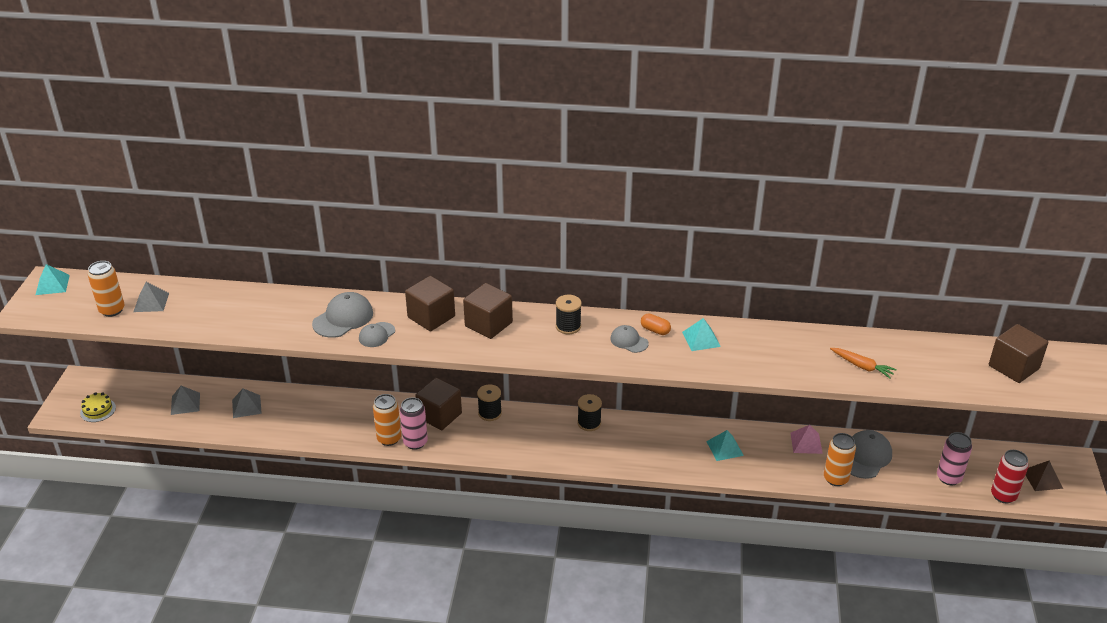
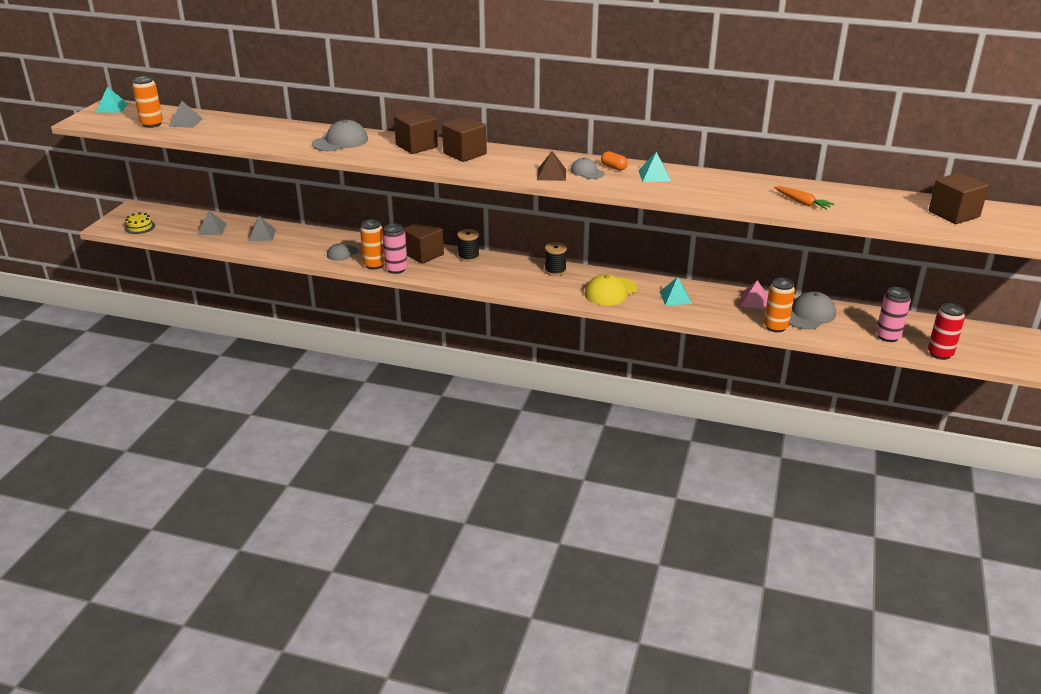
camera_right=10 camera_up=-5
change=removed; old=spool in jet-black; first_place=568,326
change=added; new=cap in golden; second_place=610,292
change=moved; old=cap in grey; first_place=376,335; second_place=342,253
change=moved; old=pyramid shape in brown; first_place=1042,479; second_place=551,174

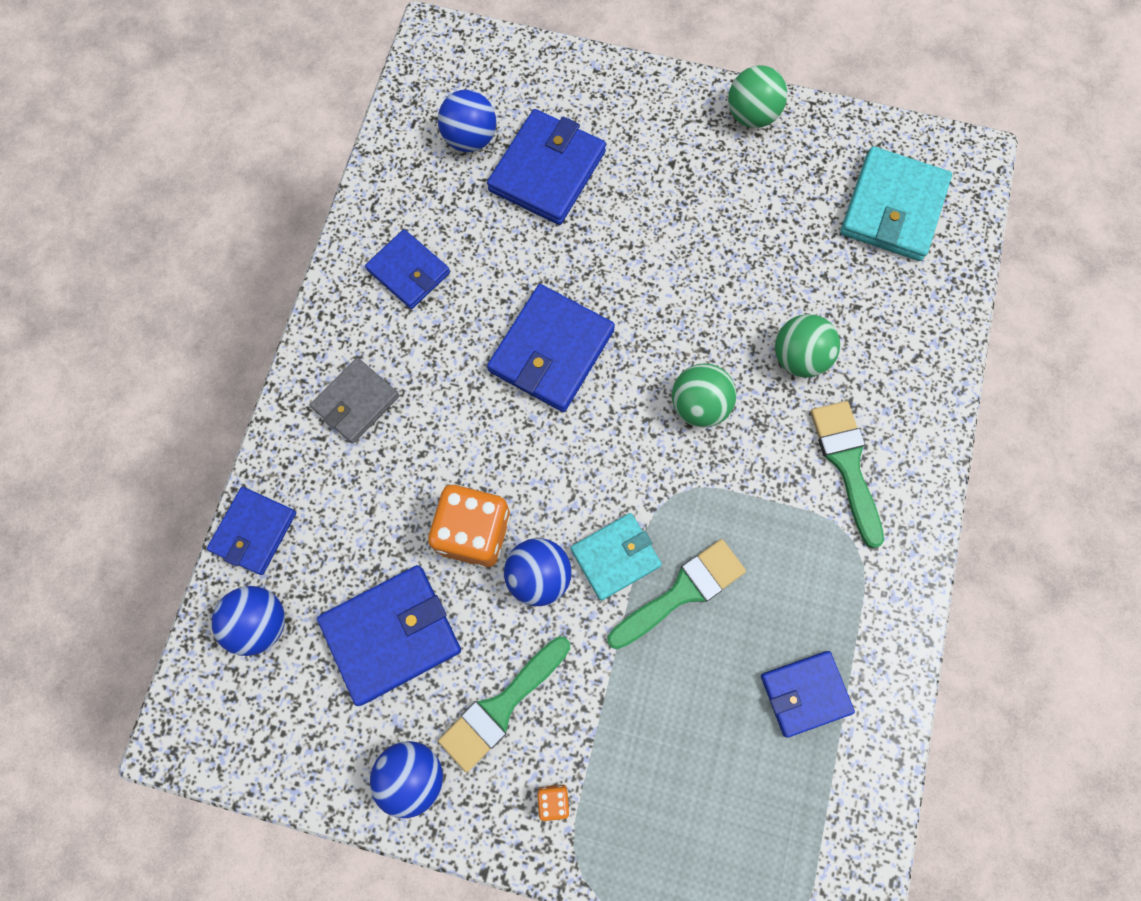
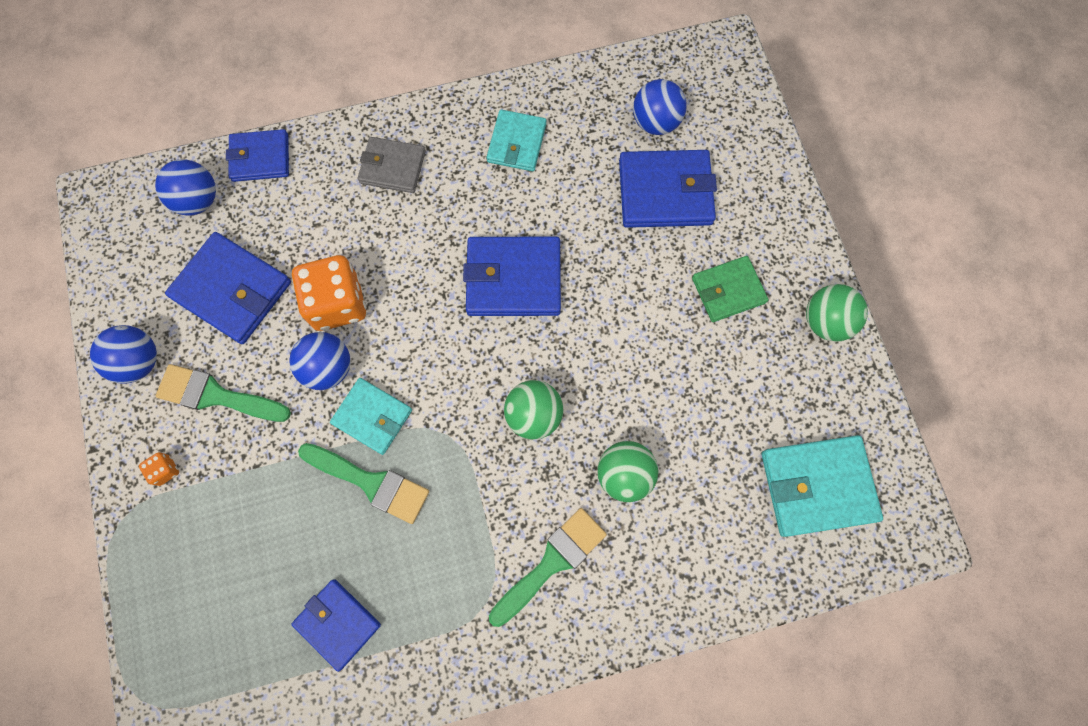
camera_right=60 camera_up=0
change=added; new=billfold in emerald; second_place=728,290
change=recoloured; old=billfold in cobalt; new=billfold in turquoise; first_place=409,271; second_place=517,143

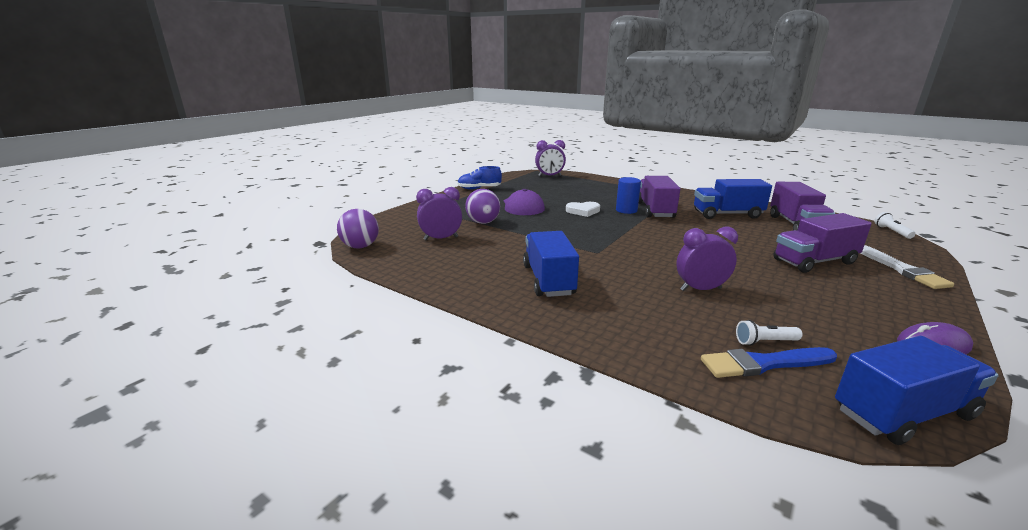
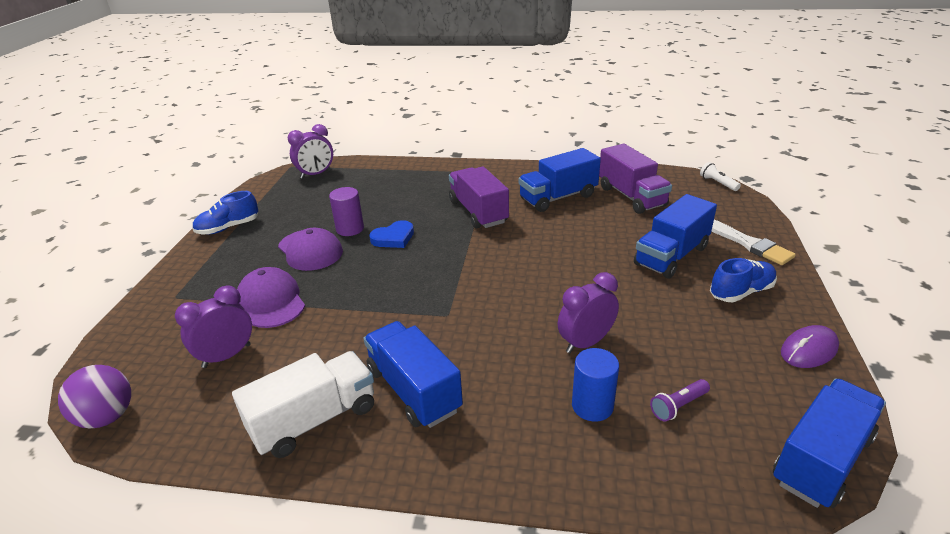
camera_right=-25 camera_up=10
change=removed; old=paintbrush in cobalt; first_place=763,364
change=added; new=toy truck in snow-white; second_place=314,420
change=added; new=cylinder in royal purple; second_place=350,229
change=added; new=shoe in cobalt; second_place=741,292
change=moved; old=cylinder in cobalt; first_place=626,210; second_place=592,406
change=replaced; old=play ball in royal purple; new=cap in royal purple; first_place=483,222; second_place=271,301
change=recoloured; old=heart shape in snow-white; new=heart shape in cobalt; first_place=583,211; second_place=393,238
change=recoloured; old=pocket torch in snow-white; new=pocket torch in royal purple; first_place=765,342; second_place=678,406
change=recoloured; old=toy truck in royal purple; new=toy truck in cobalt; first_place=814,261; second_place=671,256

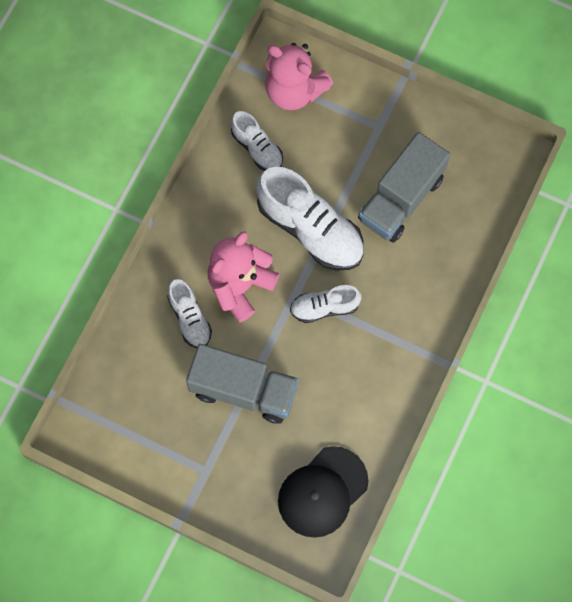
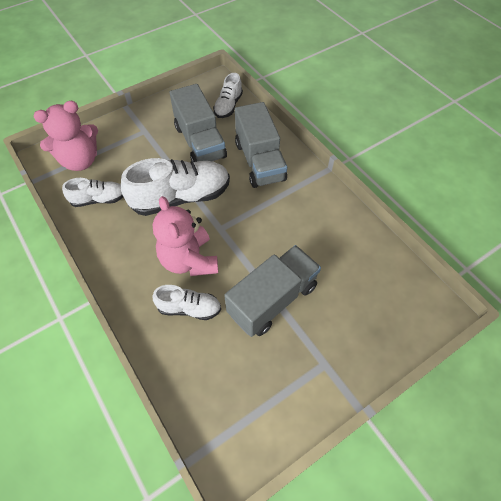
camera_right=-60 camera_up=-15
change=removed; old=cap in jet-black; first_place=322,492
change=added; new=toy truck in grey; second_place=259,161
change=moved; old=shoe in snow-white; first_place=324,307; second_place=228,106

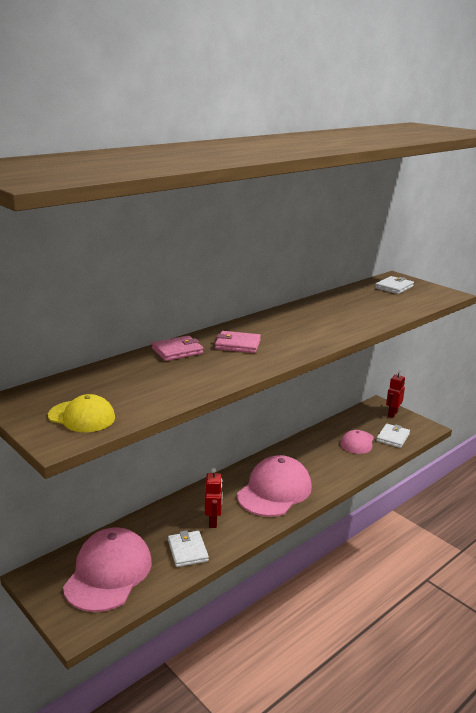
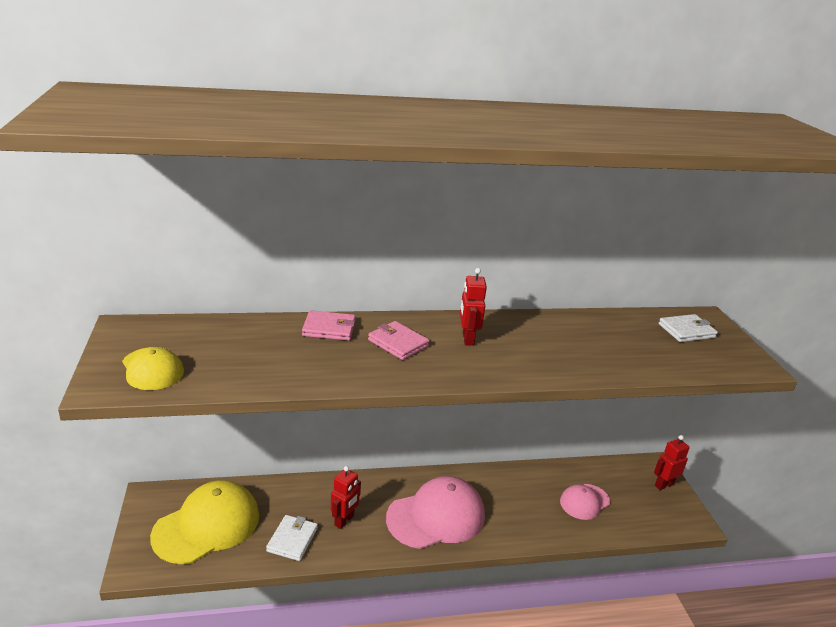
camera_right=30 camera_up=5
change=removed; old=billfold in snow-white; first_place=393,437
change=added; new=robot in crimson; second_place=467,339
change=recoloured; old=cap in pink; new=cap in golden; first_place=108,573; second_place=207,525

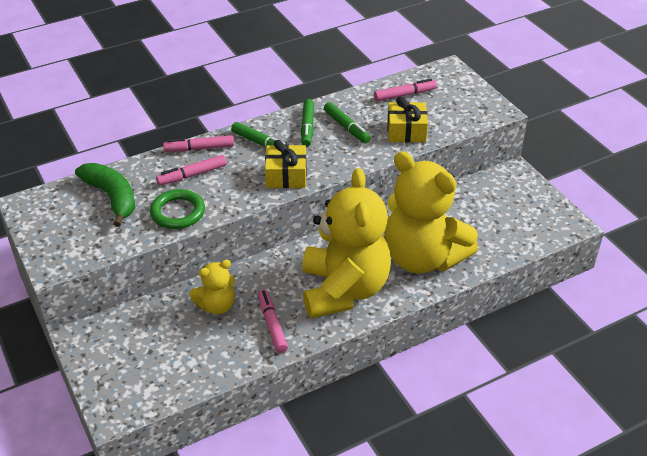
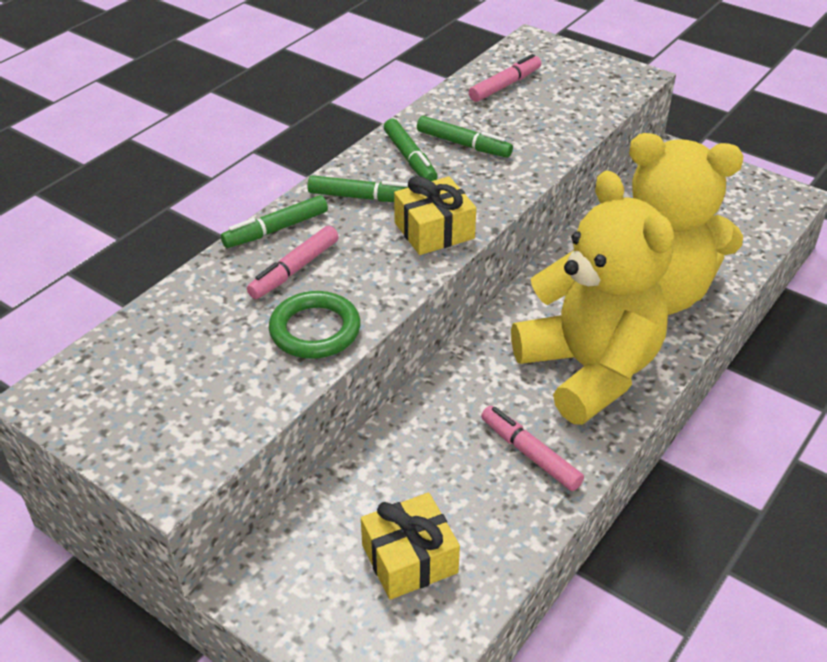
camera_right=-25 camera_up=0
change=removed; old=banana fruit in emerald; first_place=112,197
change=removed; old=teddy bear in golden; first_place=217,306
change=moved; old=gift in golden; first_place=406,131; second_place=409,559
change=recoloured; old=marker in pink; new=marker in emerald; first_place=199,148; second_place=276,229

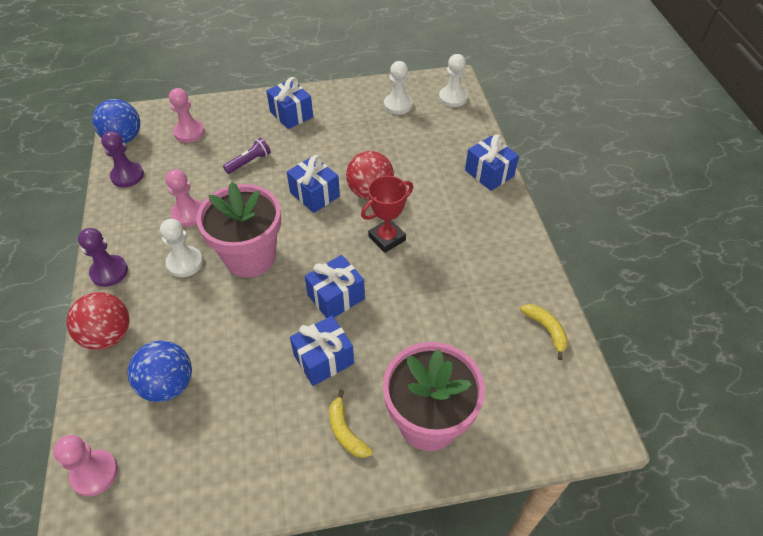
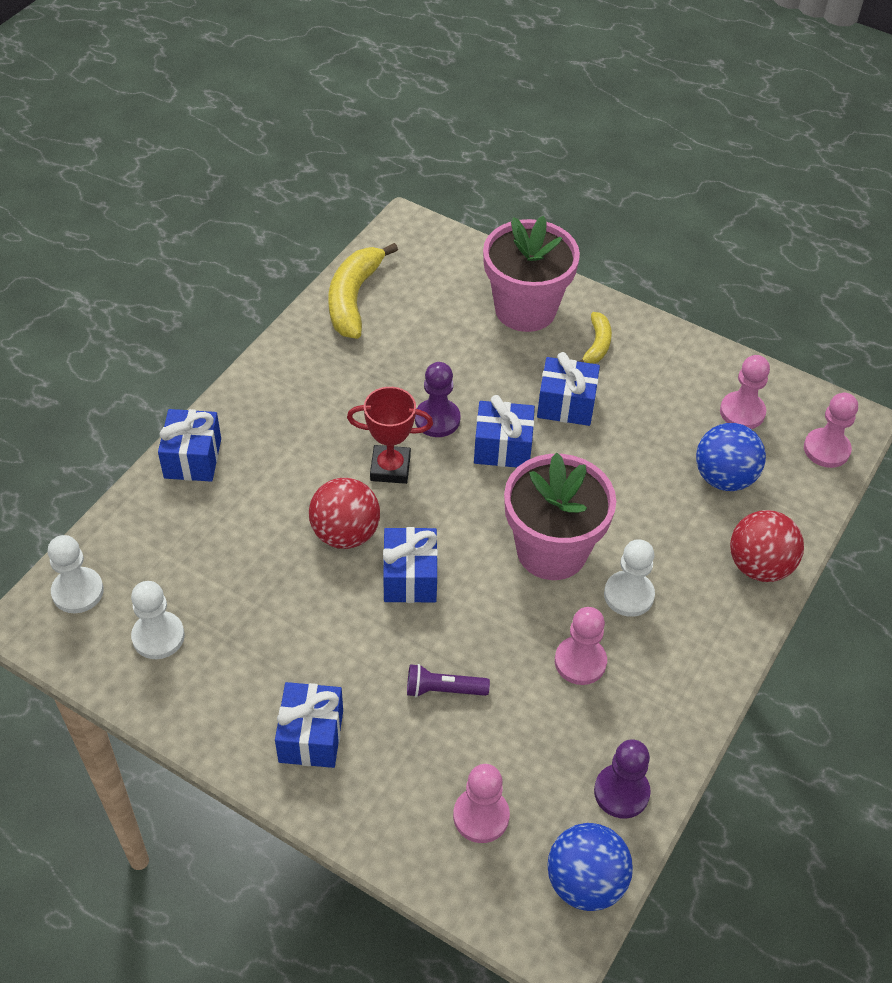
camera_right=-140 camera_up=0
change=added; new=chess pawn in pink; second_place=742,412
change=moved; old=chess pawn in royal purple; first_place=109,272; second_place=437,419
change=resized; old=banana fruit in golden; first_place=546,330; second_place=354,298; factor=1.8

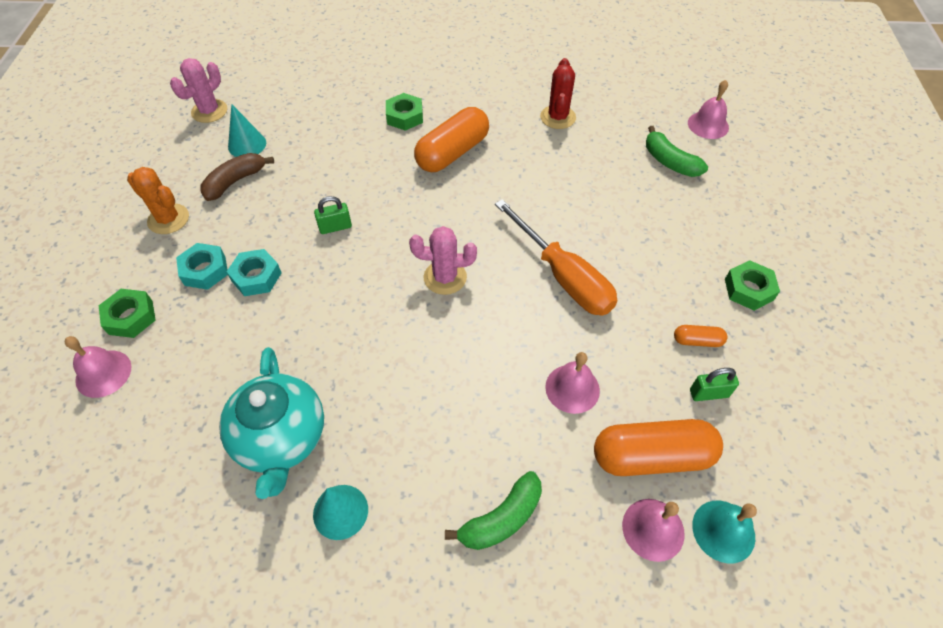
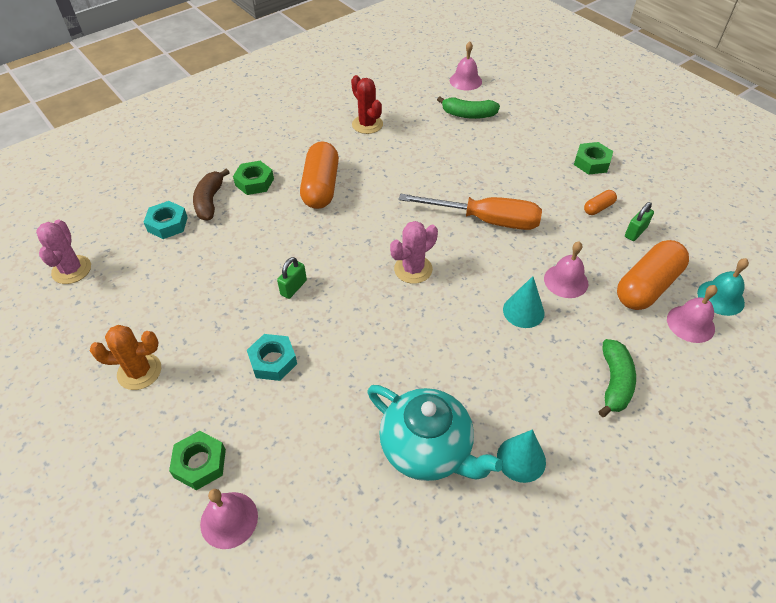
camera_right=-40 camera_up=-5
change=moved; old=hex nut in turquoise; first_place=205,270; second_place=167,224
change=moved; old=banana fruit in brown; first_place=235,181; second_place=210,201
change=moved; old=cone in turquoise; first_place=247,144; second_place=523,311

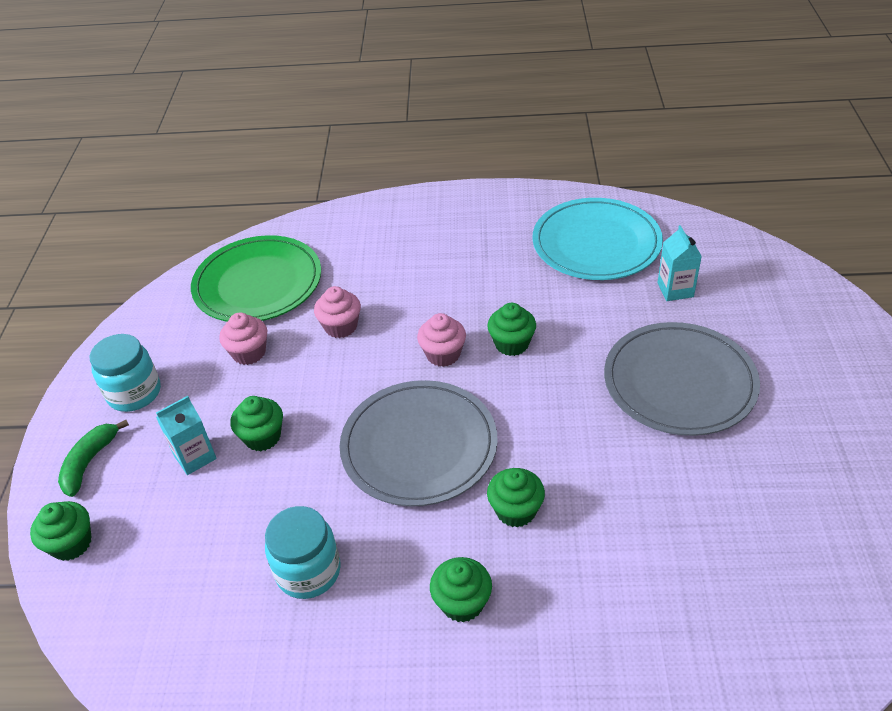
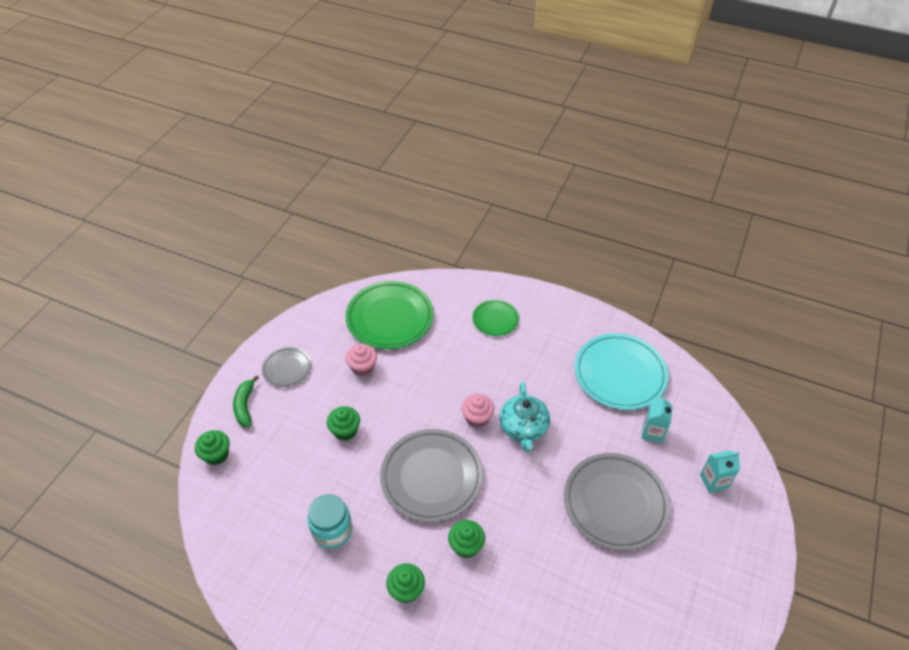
camera_right=20 camera_up=5
change=removed; old=fairy cake in pink; first_place=341,327
change=added; new=dinner plate in emerald; second_place=495,319
change=moved; old=carton in turquoise; first_place=195,457; second_place=714,481
change=replaced; old=jar in turquoise; new=dinner plate in grey; first_place=134,393; second_place=287,368
change=replaced; old=fairy cake in emerald; new=tea pot in turquoise; first_place=512,344; second_place=523,428
change=turned; old=banana fruit in emerald; first_place=89,462; second_place=245,406; degrees=-45

